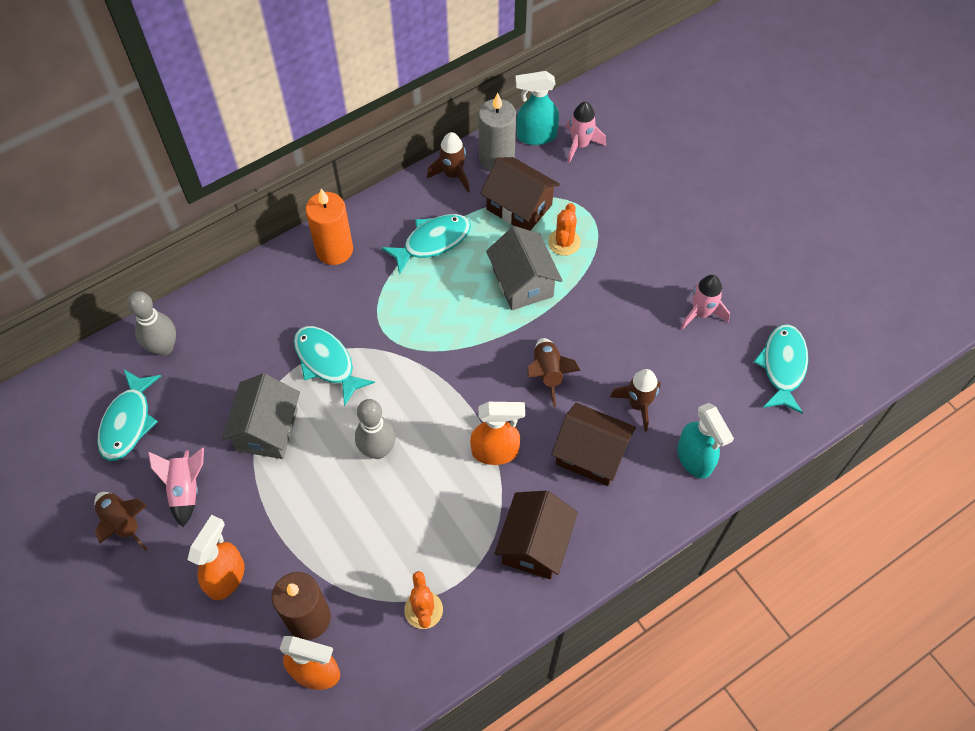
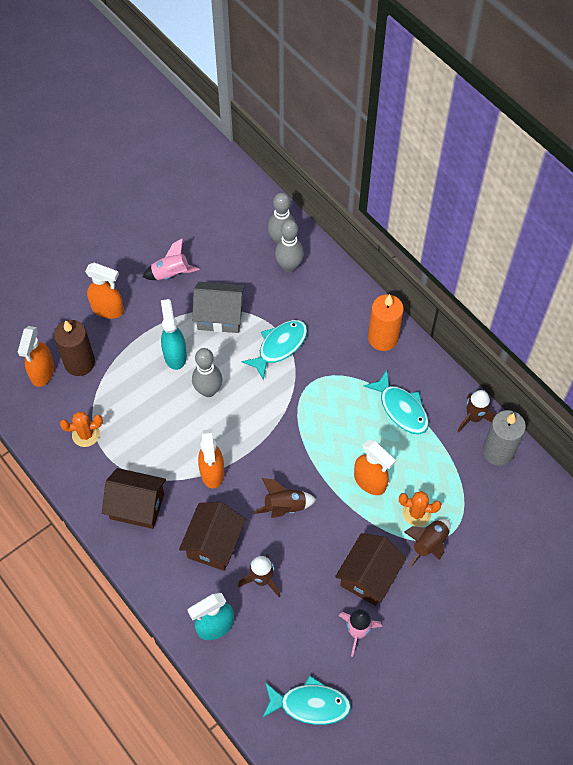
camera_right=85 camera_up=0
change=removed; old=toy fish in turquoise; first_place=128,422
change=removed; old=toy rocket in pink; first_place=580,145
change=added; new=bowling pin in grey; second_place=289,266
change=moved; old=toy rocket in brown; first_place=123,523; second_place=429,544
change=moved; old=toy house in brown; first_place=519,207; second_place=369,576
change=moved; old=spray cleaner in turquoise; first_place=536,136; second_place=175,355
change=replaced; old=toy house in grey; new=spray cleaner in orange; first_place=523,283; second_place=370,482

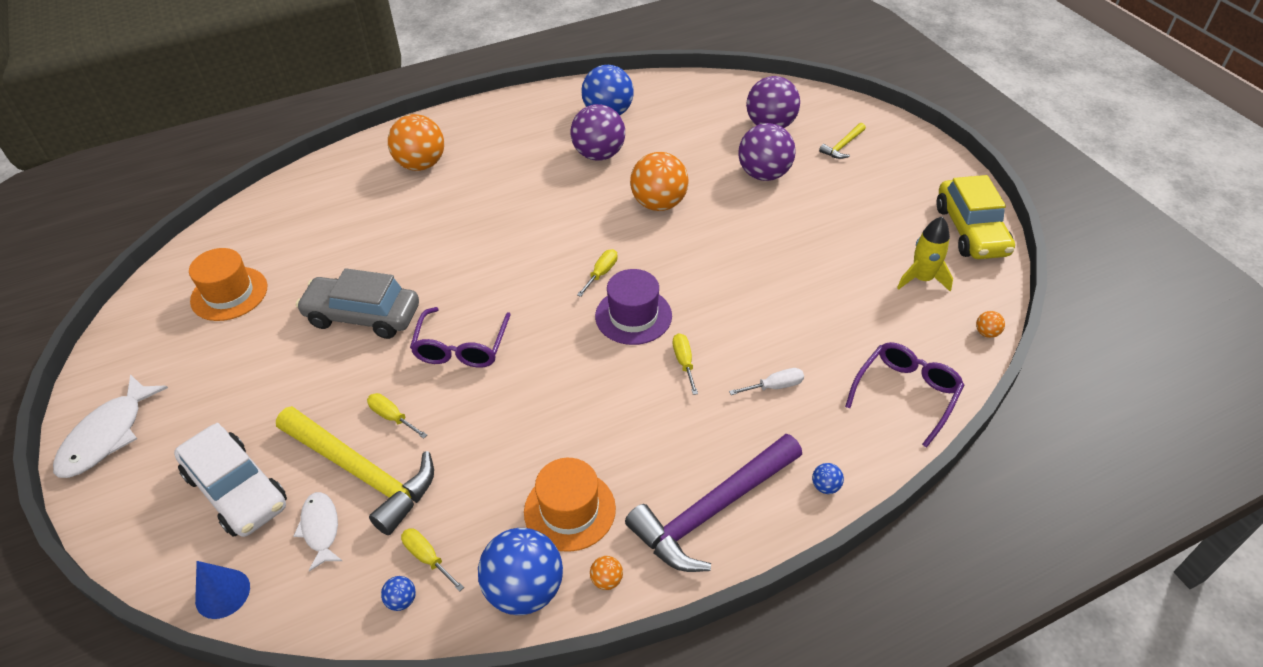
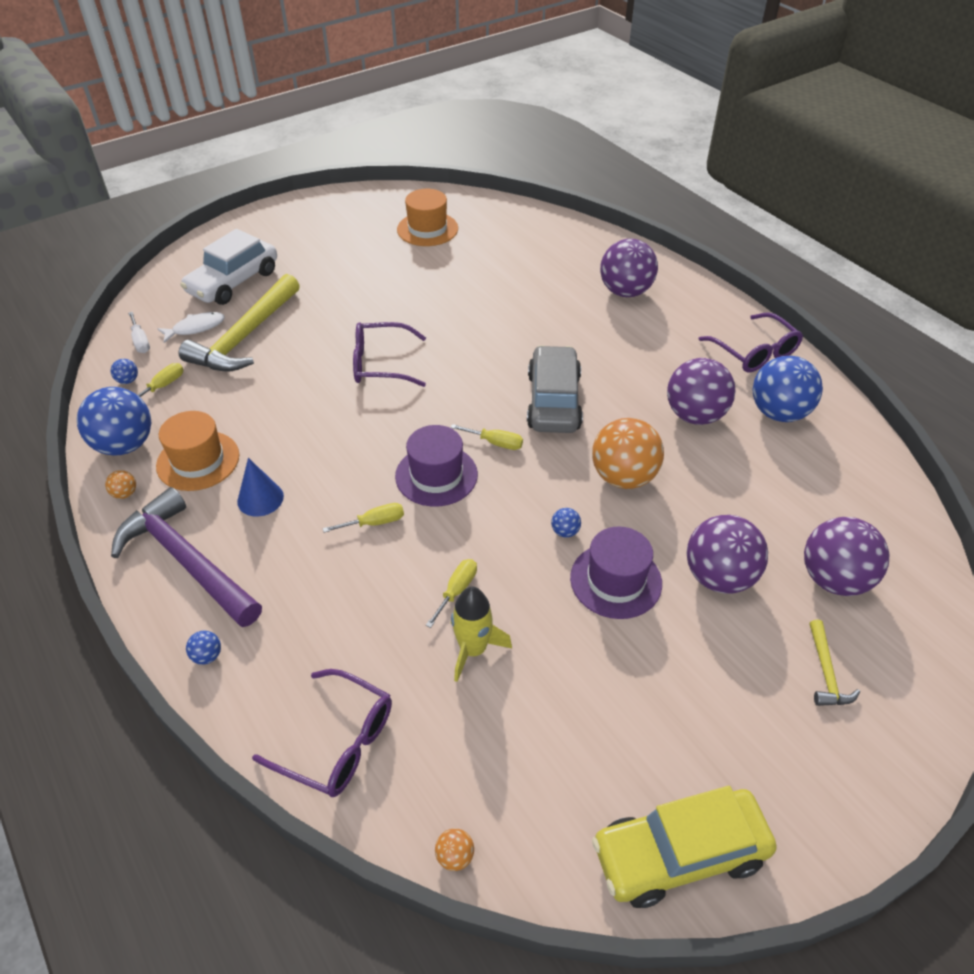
camera_right=80 camera_up=0
change=removed; old=toy fish in snow-white; first_place=107,435
change=added; new=play ball in cobalt; second_place=565,531
change=added; new=top hat in royal purple; second_place=615,580
change=added; new=eyeglasses in royal purple; second_place=754,352
change=moved; old=cone in cobalt; first_place=222,593; second_place=260,498
change=moved; old=toy car in grey; first_place=363,316; second_place=553,401
change=moved; old=hand screwdriver in golden; first_place=392,417; second_place=457,590
change=moved; old=hand screwdriver in snow-white; first_place=775,386; second_place=140,341
change=moved; old=toy rocket in golden; first_place=922,279; second_place=473,649
change=recoloured; old=play ball in orange; new=play ball in royal purple; first_place=421,164; second_place=625,291
change=turned; old=hammer in golden; first_place=843,146; second_place=826,672; degrees=-120

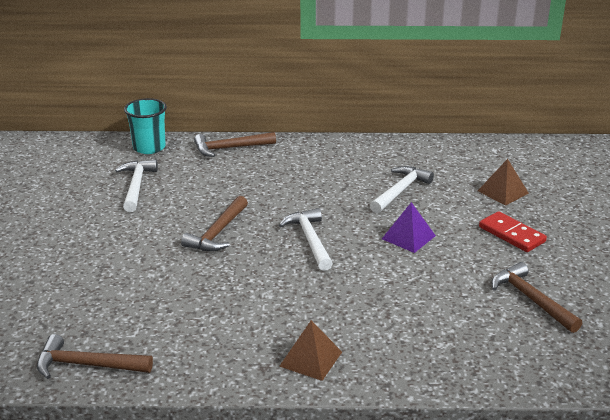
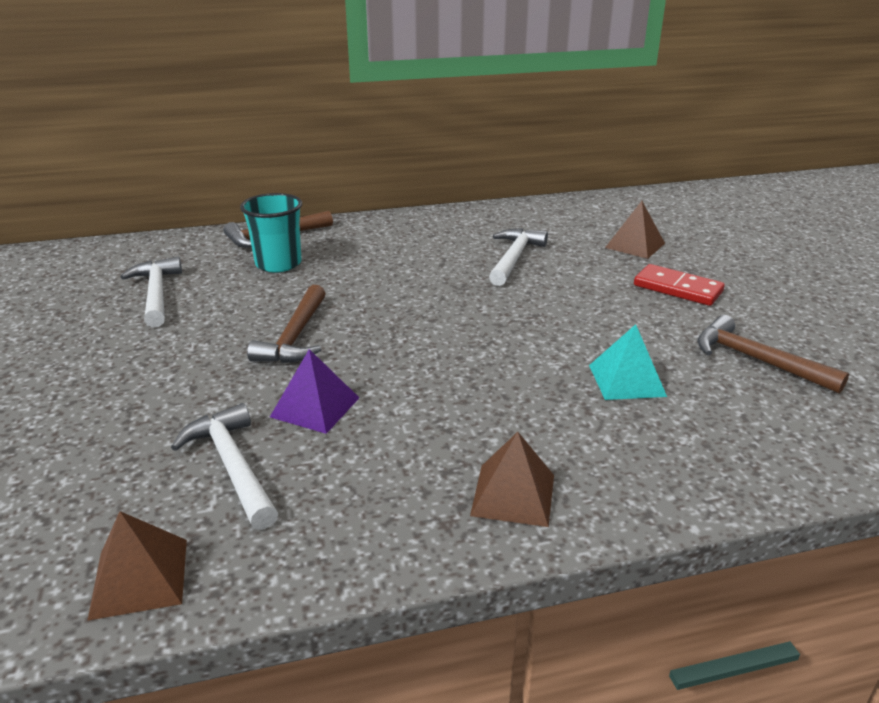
camera_right=-15 camera_up=0
change=added; new=pyramid shape in turquoise; second_place=626,380
change=moved; old=beaker in turquoise; first_place=149,147; second_place=278,264
change=moved; old=hammer in snow-white; first_place=310,240; second_place=232,467
change=moved; old=pyramid shape in royal purple; first_place=408,237; second_place=315,407
change=replaced; old=hammer in brown; new=pyramid shape in brown; first_place=87,365; second_place=139,577

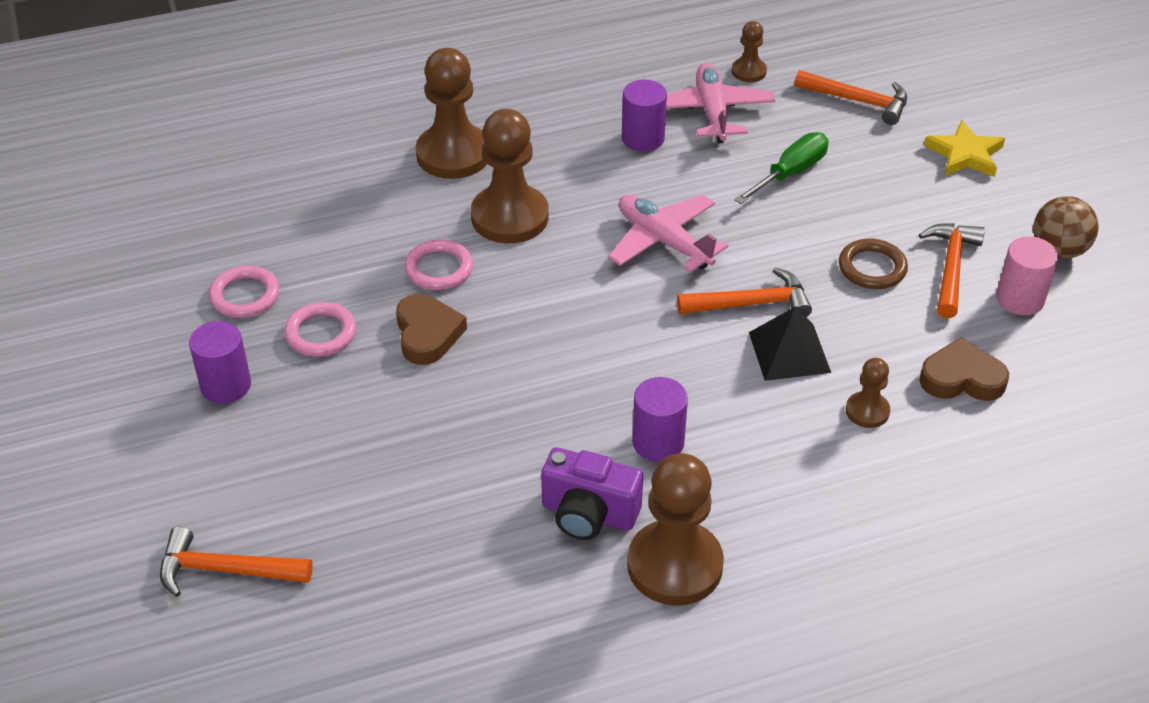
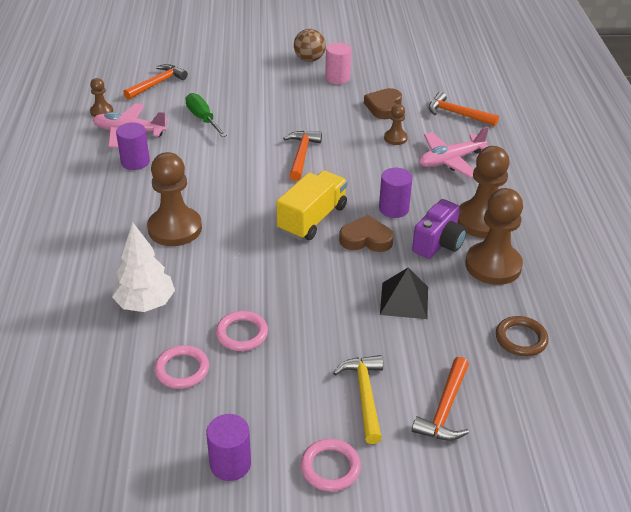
camera_right=-75 camera_up=-5
change=removed; old=five-pointed star in golden; first_place=965,154
change=added; new=tree in snow-white; second_place=145,304
change=added; new=toy truck in golden; second_place=312,219
change=added; new=hammer in golden; second_place=364,395
change=moved; old=cylinder in royal purple; first_place=226,385; second_place=230,464
change=moved; old=heart shape in brown; first_place=427,334; second_place=366,239
change=moved; old=hoop in pink; first_place=439,269; second_place=330,467
change=moved; old=chess pawn in brown; first_place=453,154; second_place=493,265
change=moved; old=aeroplane in pink; first_place=663,241; second_place=450,160
change=moved; old=pyramid shape in jet-black; first_place=789,352; second_place=404,300
change=moved; old=hoop in brown; first_place=872,268; second_place=521,339
change=moved; old=hammer in orange; first_place=950,268; second_place=457,114

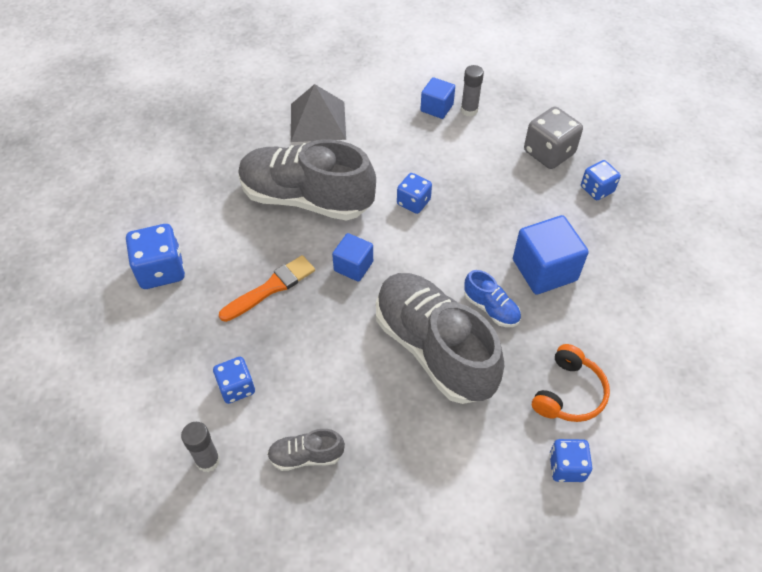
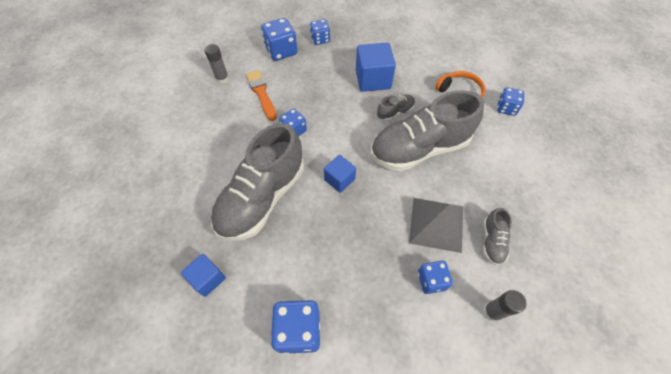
camera_right=-75 camera_up=5
change=moved; old=paintbrush in orange; first_place=271,288; second_place=261,93
change=moved; old=pyramid shape in grey; first_place=318,121; second_place=436,224
change=moved; old=solid cube in cobalt; first_place=436,108; second_place=208,278
change=recoloured; old=shoe in cobalt; new=shoe in grey; first_place=491,308; second_place=395,112
change=recoloured; old=game die in grey; new=game die in cobalt; first_place=549,153; second_place=281,51

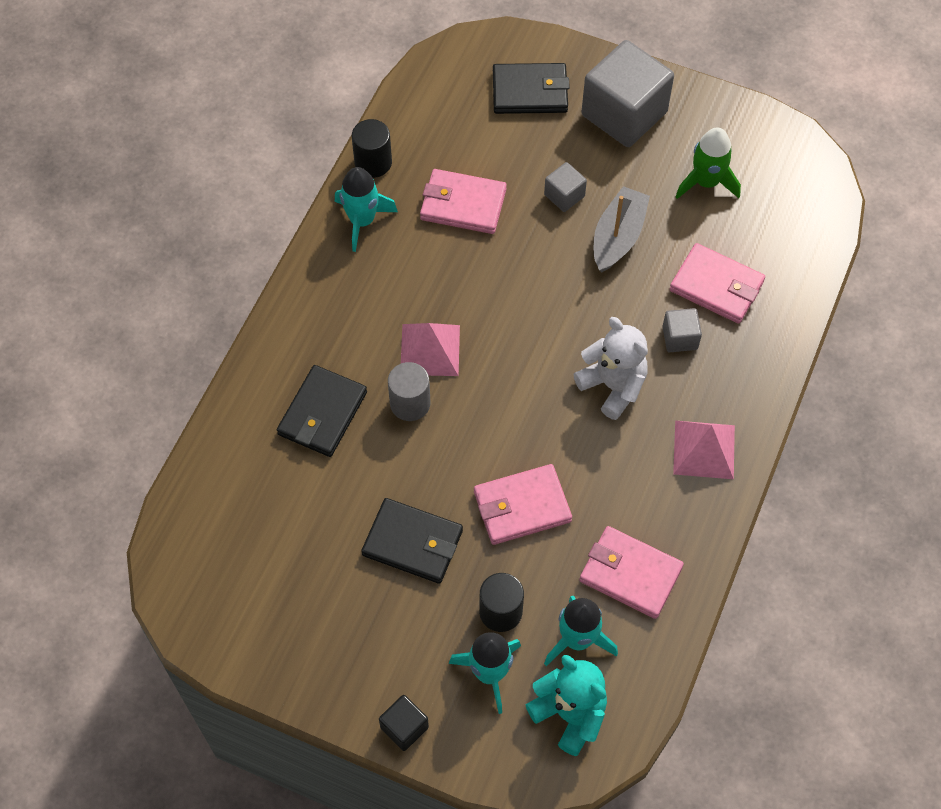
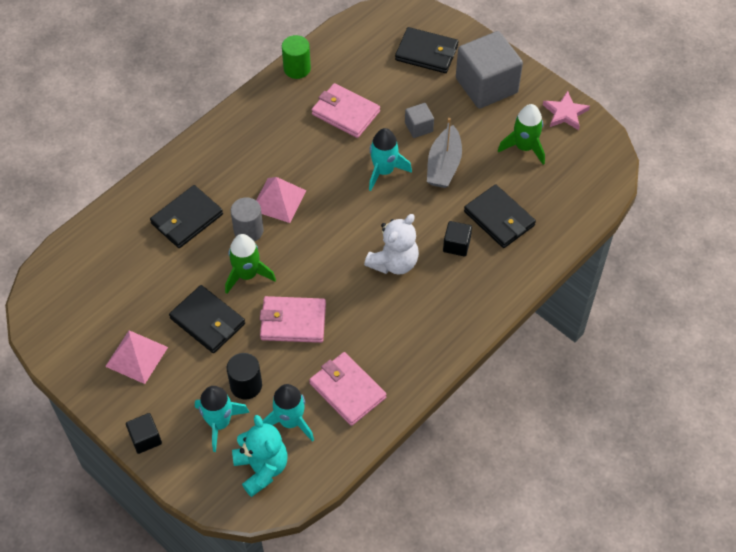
camera_right=20 camera_up=-5
change=added; new=toy rocket in emerald; second_place=247,275
change=added; new=five-pointed star in pink; second_place=565,113
change=moved; old=toy rocket in turquoise; first_place=362,221; second_place=384,171
change=moved; old=pyramid shape in pink; first_place=704,449; second_place=136,356
change=recoloured; old=cylinder in jet-black; new=cylinder in emerald; first_place=373,162; second_place=297,68
change=recoloured; old=solid cube in grey; new=solid cube in jet-black; first_place=680,338; second_place=456,245
change=recoloured; old=billfold in pink; new=billfold in jet-black; first_place=716,286; second_place=499,218
change=turned; old=teddy bear in snow-white; first_place=613,386; second_place=394,262; degrees=60
change=turned; old=toy boat in grey; first_place=618,237; second_place=444,165; degrees=150

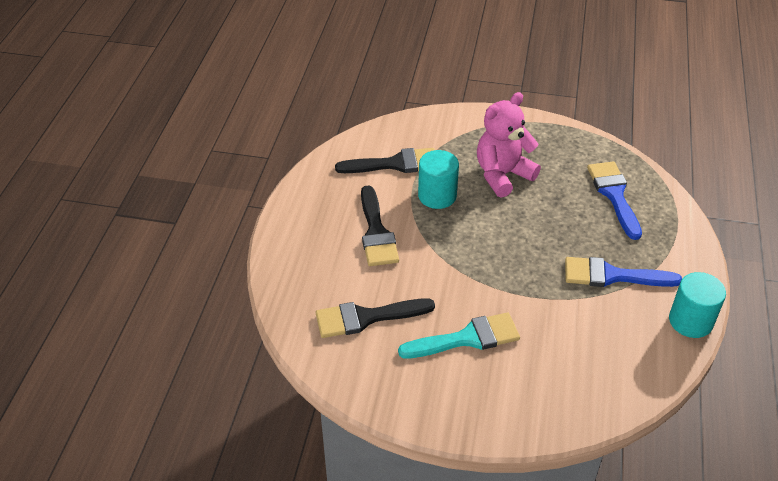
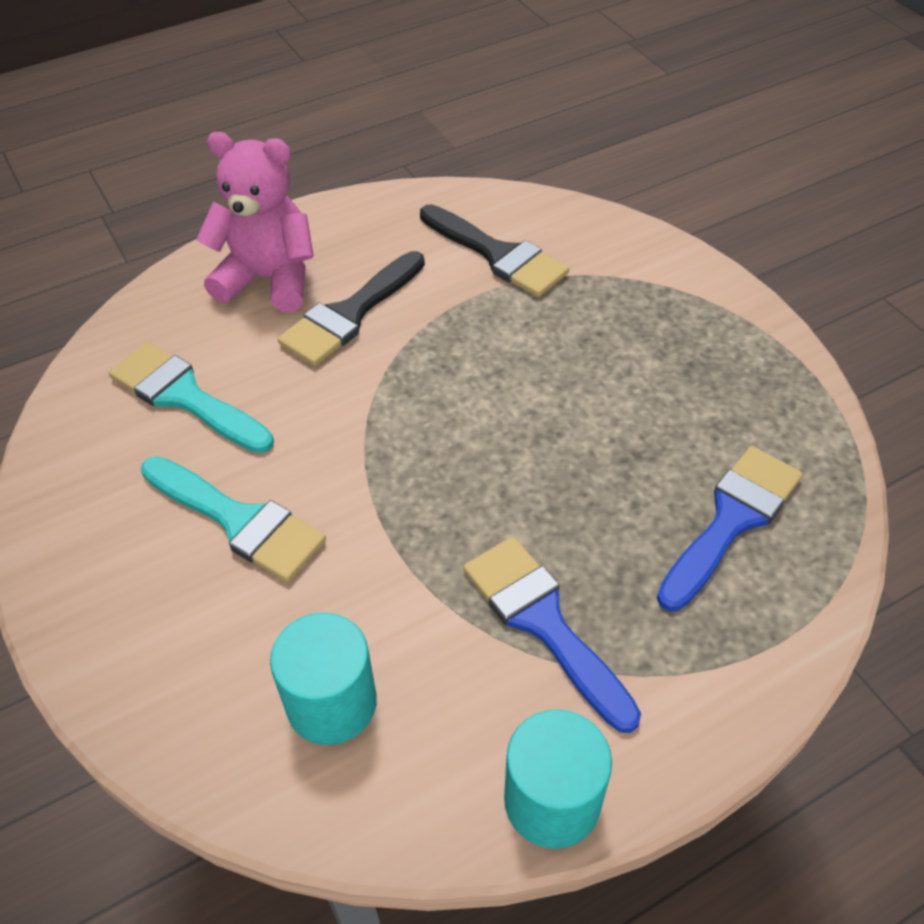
camera_right=50 camera_up=5
change=moved; old=cylinder in turquoise; first_place=437,196; second_place=331,703
change=moved; old=teddy bear in pink; first_place=502,175; second_place=269,279
change=recoloured; old=paintbrush in jet-black; new=paintbrush in turquoise; first_place=366,317; second_place=185,396

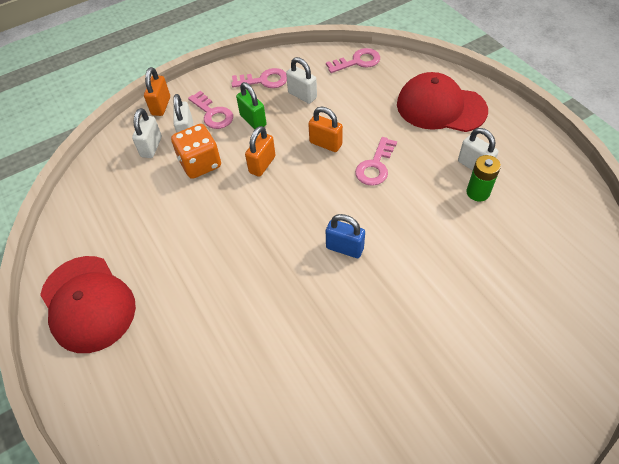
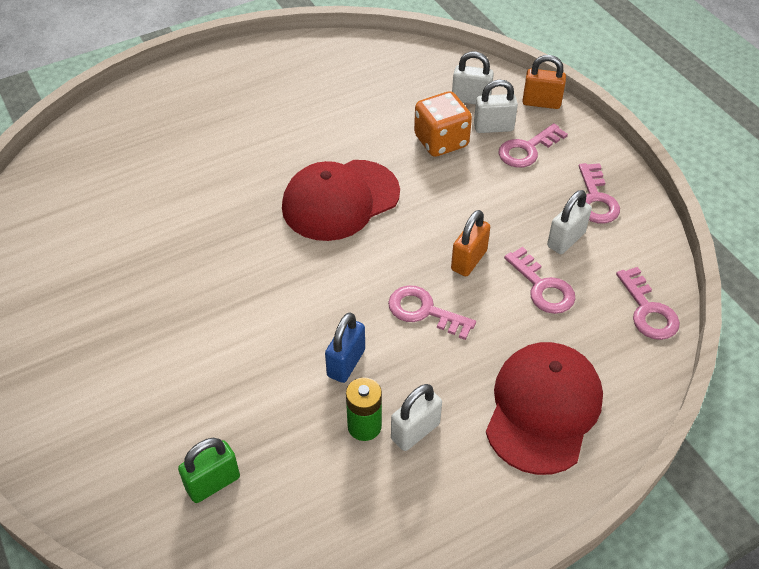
camera_right=90 camera_up=-5
change=removed; old=lock in orange; first_place=262,164
change=added; new=latchkey in pink; second_place=542,287
change=moved; old=cap in crimson; first_place=88,303; second_place=340,200
change=moved; old=lock in emerald; first_place=253,120; second_place=213,483
change=moved; old=lock in cobalt; first_place=344,248; second_place=346,363

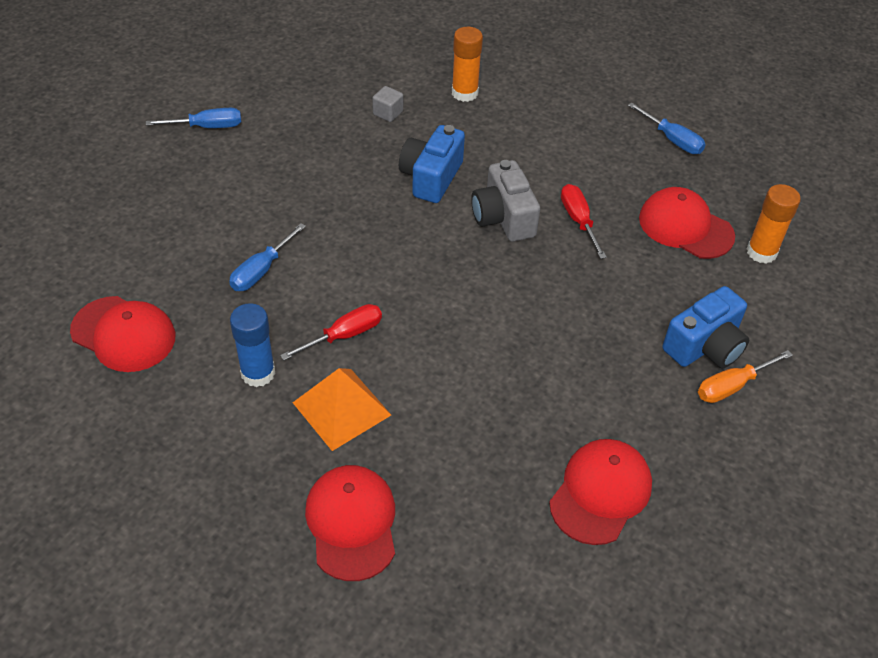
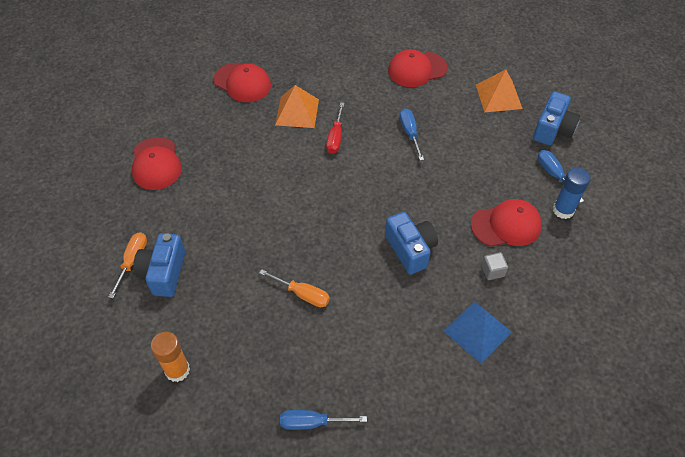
camera_right=135 camera_up=5
change=removed; old=photo camera in grey; first_place=503,217
change=added; new=pyramid shape in orange; second_place=498,96
change=added; new=photo camera in cobalt; second_place=553,129
change=moved; old=glue stick in cobalt; first_place=258,373; second_place=563,210
change=moved; old=cap in crimson; first_place=685,227; second_place=506,225
change=replaced; old=glue stick in orange; new=pyramid shape in cobalt; first_place=464,93; second_place=477,331
change=recoloured; old=hand screwdriver in crimson; new=hand screwdriver in orange; first_place=578,221; second_place=302,294
change=turned; old=hand screwdriver in cobalt; first_place=207,127; second_place=554,175; degrees=120

